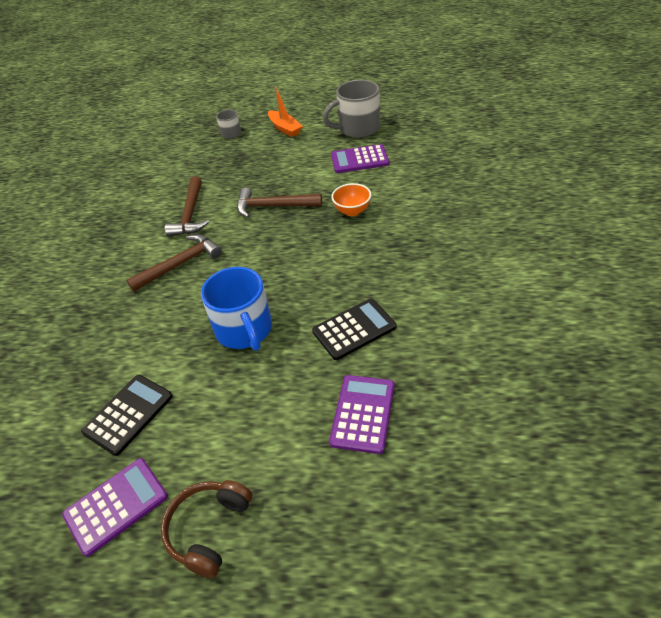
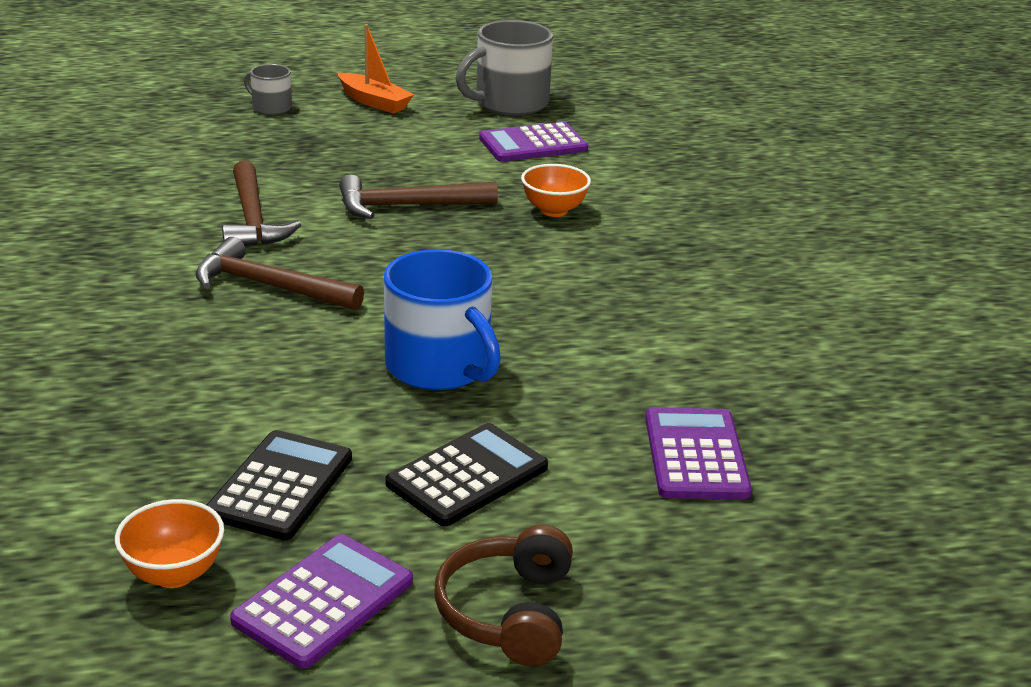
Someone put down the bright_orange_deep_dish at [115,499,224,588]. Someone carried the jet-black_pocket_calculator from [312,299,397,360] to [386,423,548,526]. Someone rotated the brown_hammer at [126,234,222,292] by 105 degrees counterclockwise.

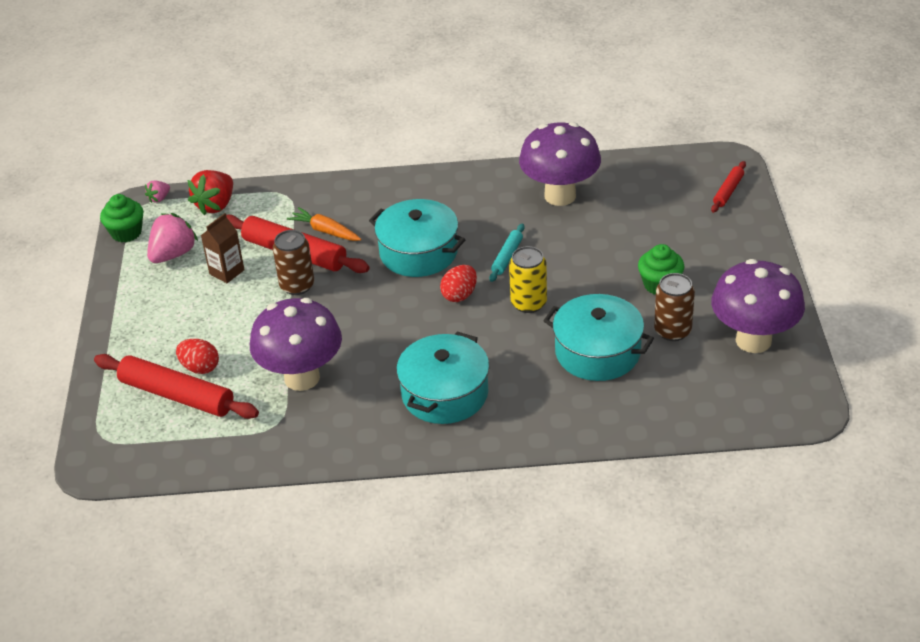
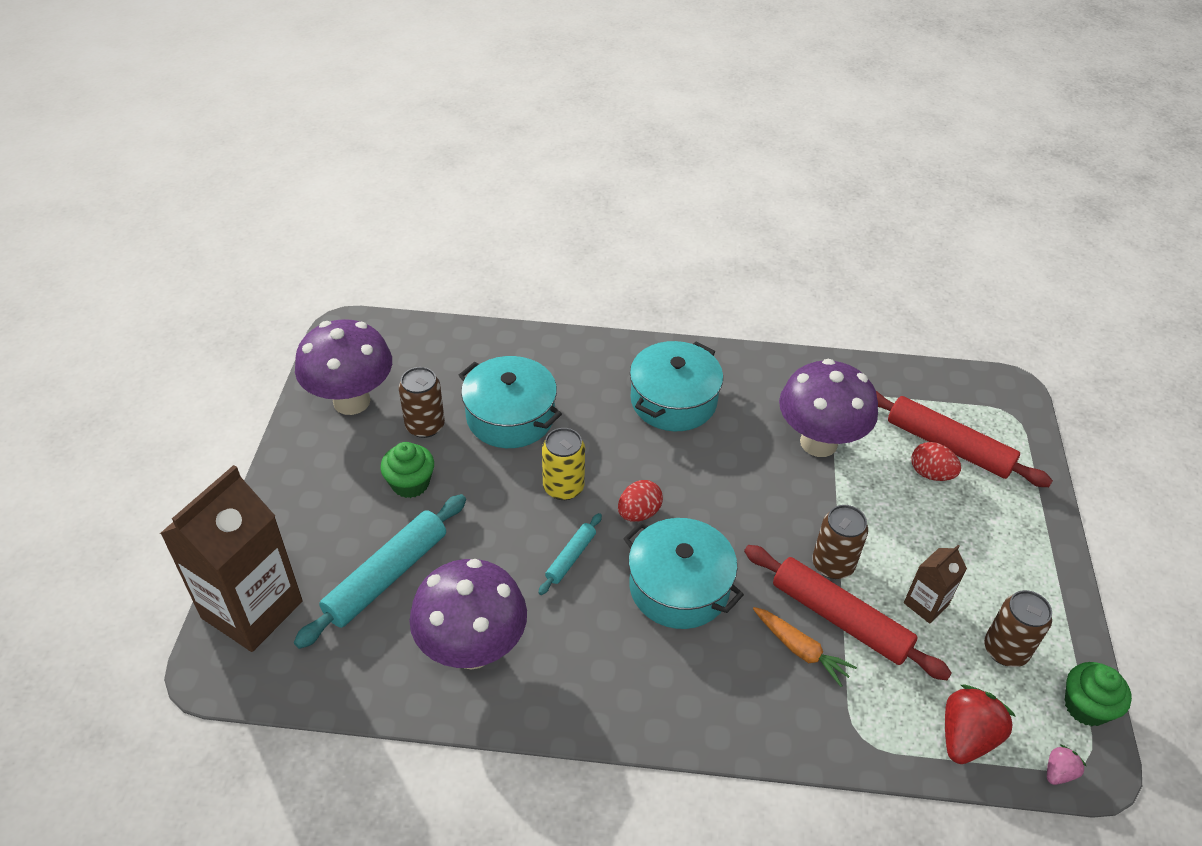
Someone put down the teal_dough_roller at [294,494,466,649]. Someone swapped the rose-pink_strawberry at [147,213,198,263] for the brown_can at [984,590,1052,667]. Someone swapped the crimson_dough_roller at [711,161,746,213] for the brown_juice_carton at [160,465,303,652].

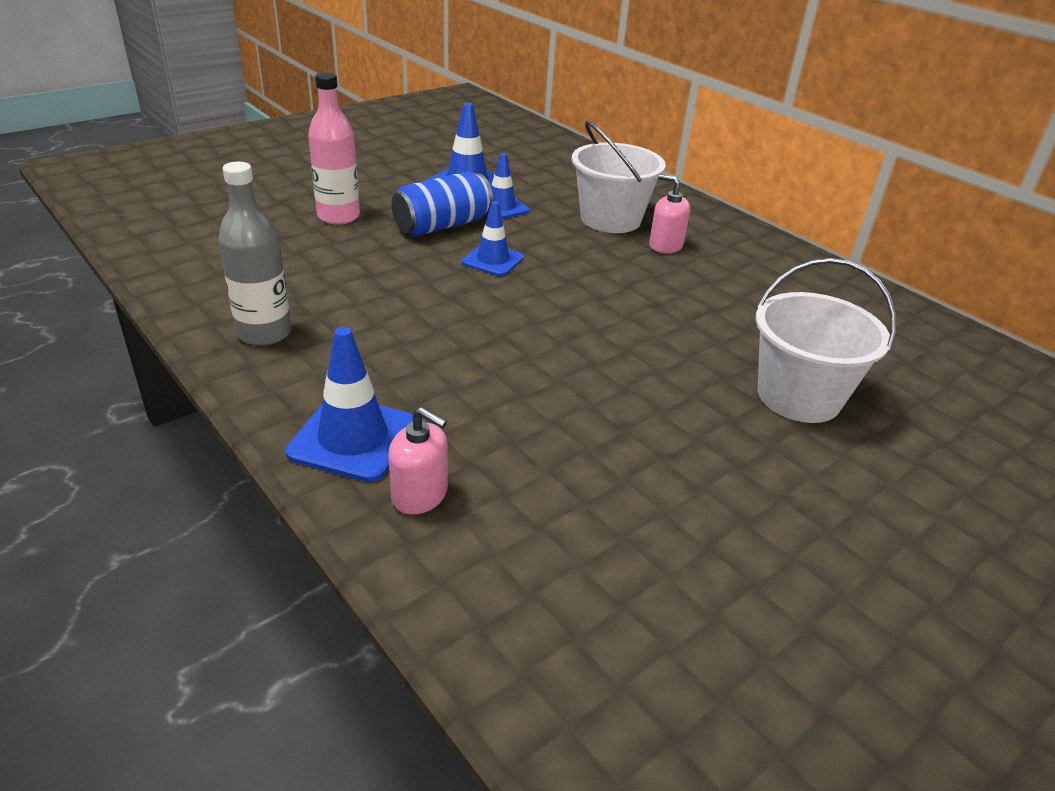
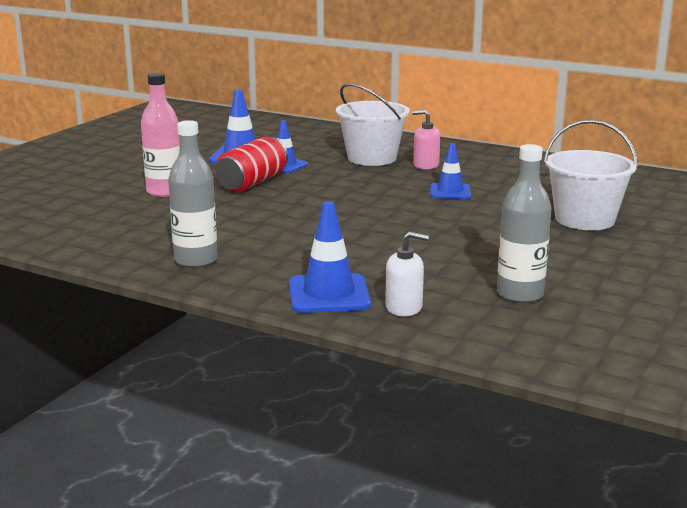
Someone put down the gray_bottle at [497,144,551,303]. Someone carried the cobalt_safety_cone from [462,201,524,276] to [430,143,471,199]. Someone repainted the rose-pink_soap_dispenser at [388,407,448,515], which became the pure_white_soap_dispenser at [385,231,429,316]. Someone repainted the cobalt_can at [392,171,493,237], which became the crimson_can at [216,137,288,192].

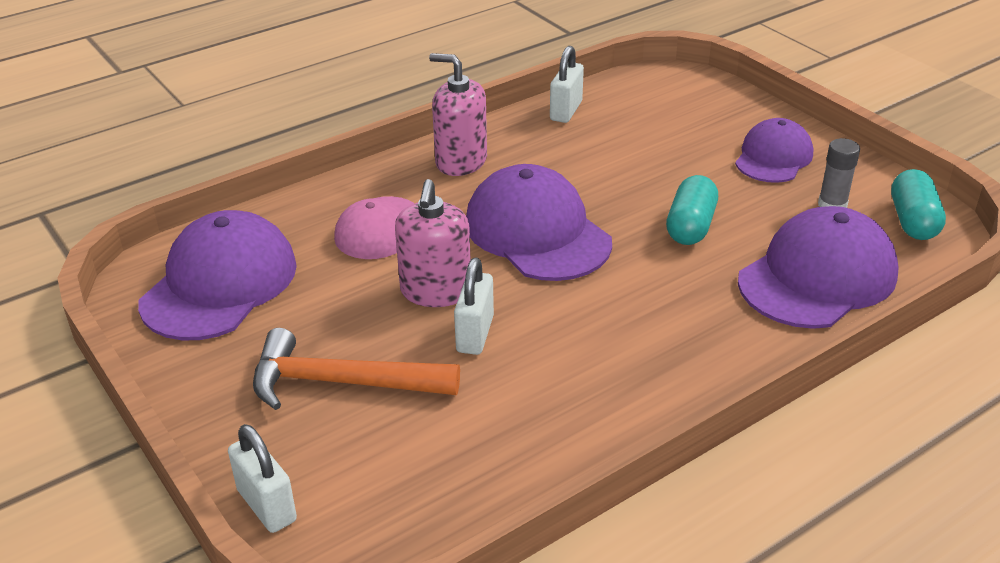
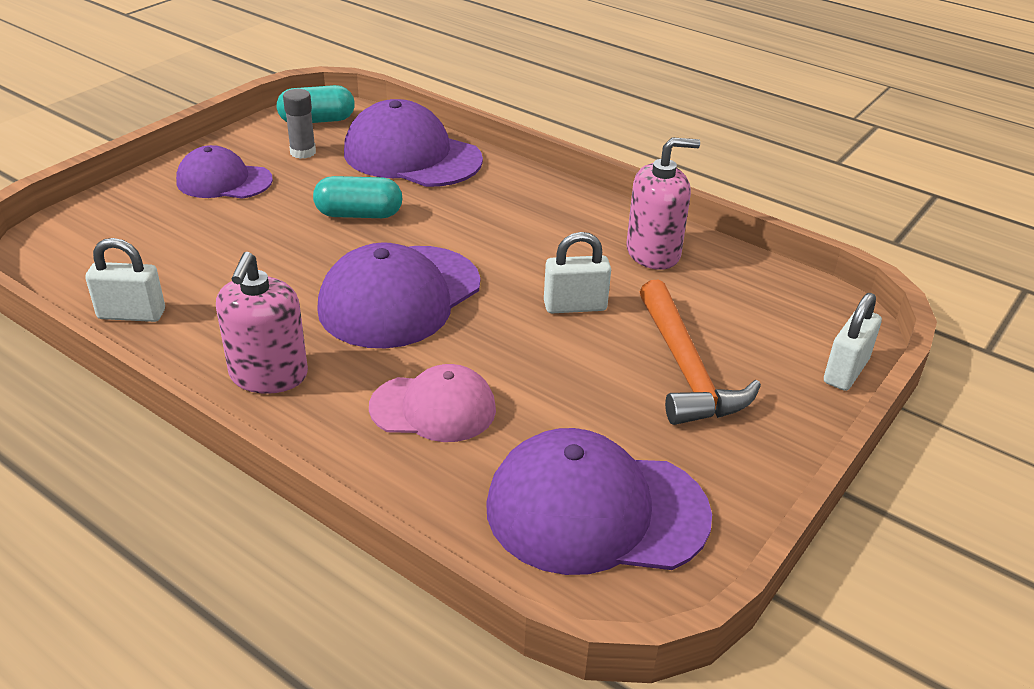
Someone carried the rose-pink_soap_dispenser from [395,179,471,307] to [626,137,700,270].

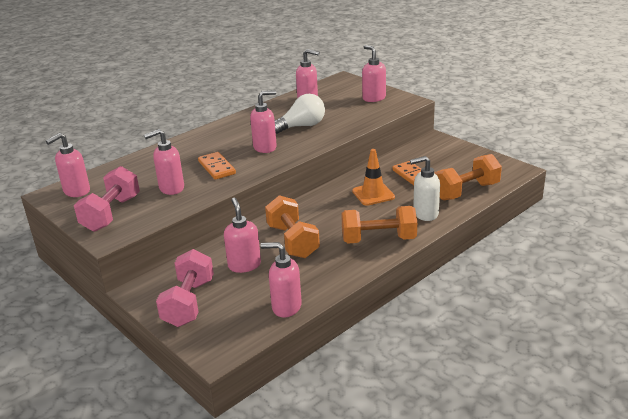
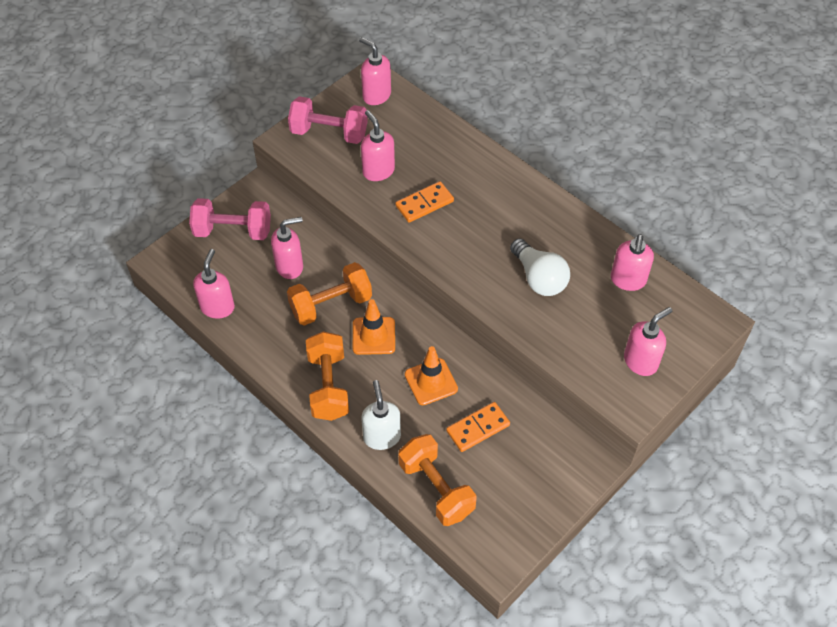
Someone took away the rose-pink_soap_dispenser at [250,90,277,153]. Someone put down the bright_orange_safety_cone at [353,299,395,355].

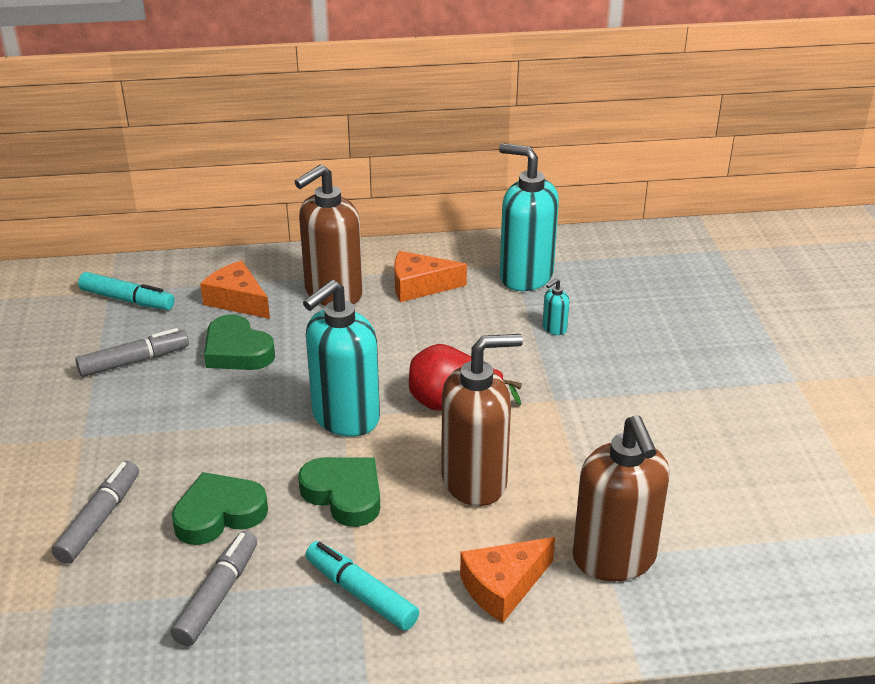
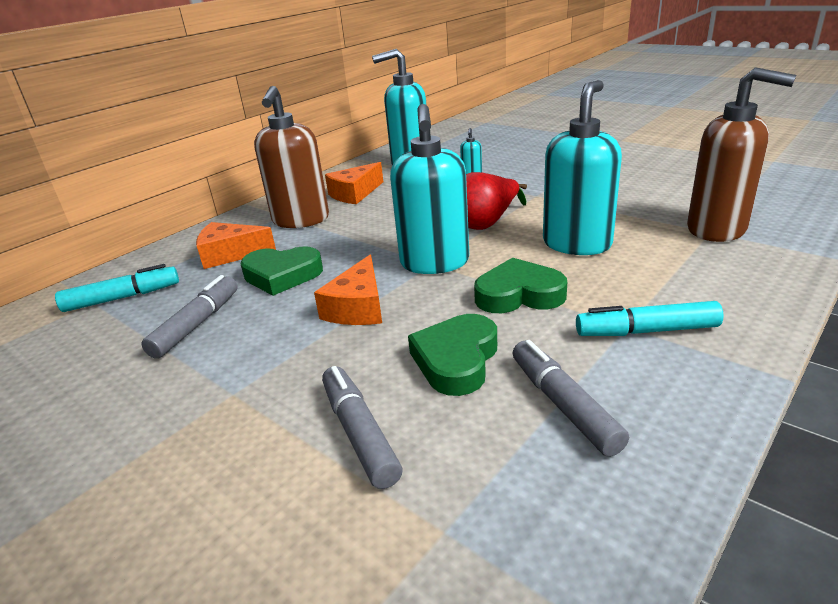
Someone carried the bright_orange_piece_of_cheese from [460,537,555,623] to [314,254,382,325]. Someone repainted the brown_soap_dispenser at [442,334,523,506], which became the teal_soap_dispenser at [543,80,622,255].

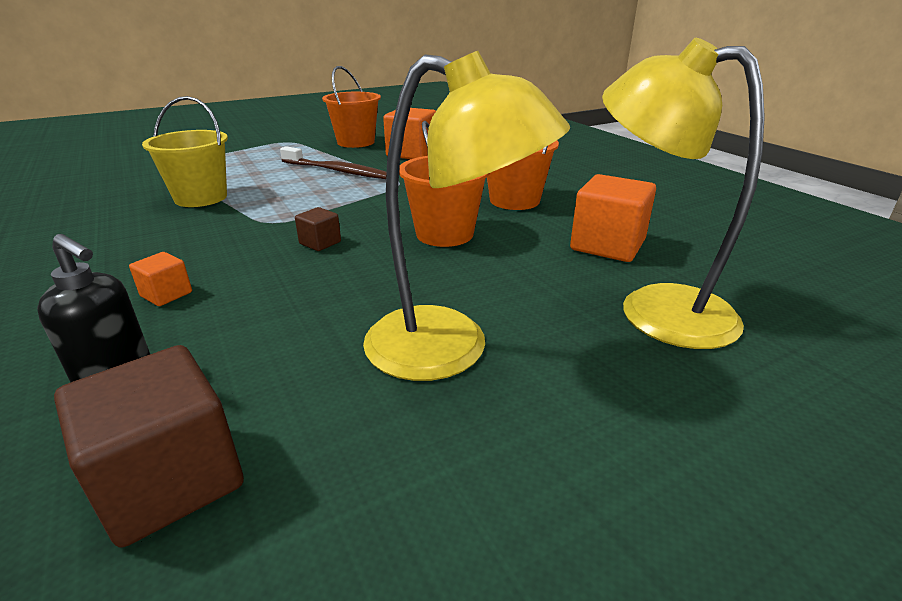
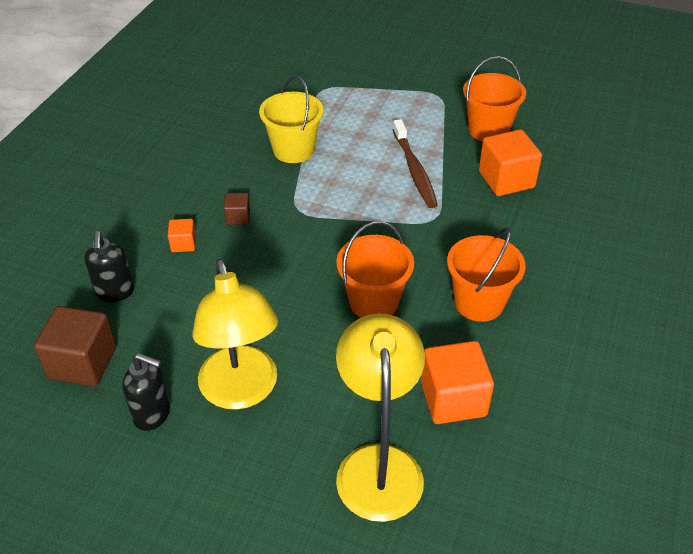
Someone put down the jet-black_soap_dispenser at [122,353,170,431]. Someone carried the brown_block from [295,207,341,251] to [224,193,250,225].

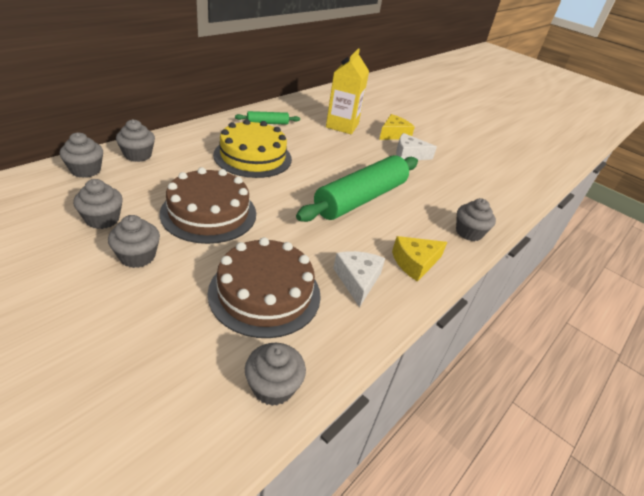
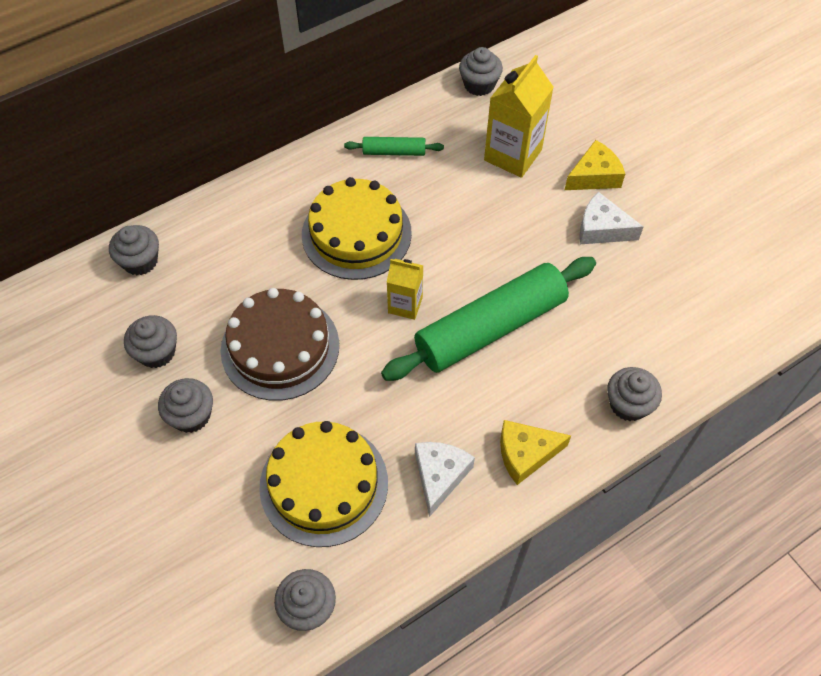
Someone put down the yellow_juice_carton at [387,259,424,320]. Someone carried the gray_cupcake from [116,119,155,162] to [459,47,503,96]. Someone repainted the brown_cake at [208,237,321,338], which became the yellow_cake at [259,421,388,547].

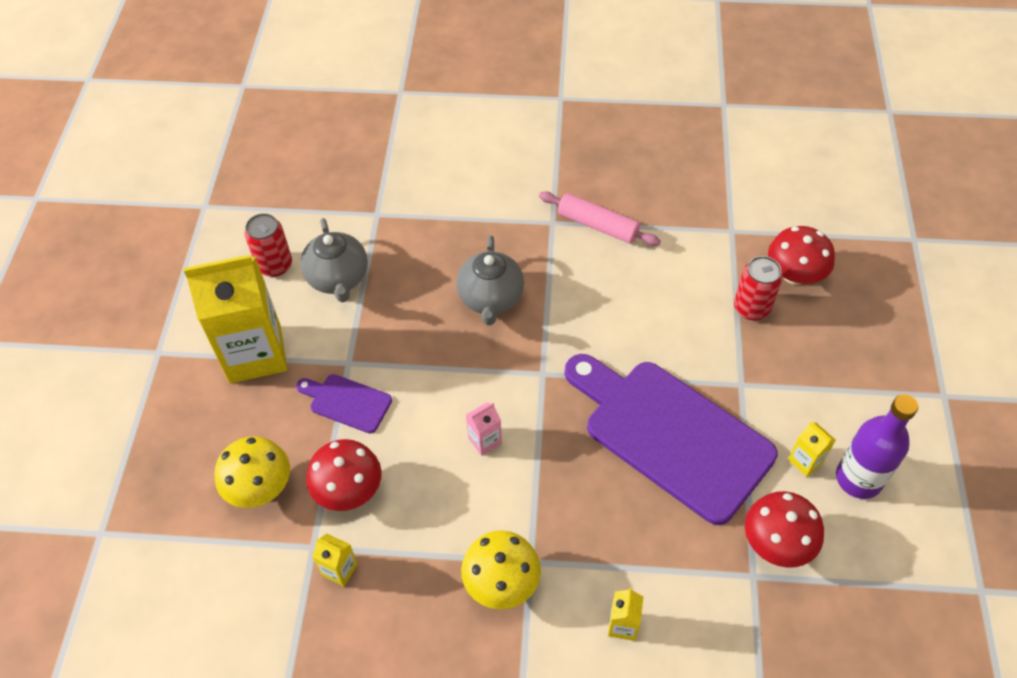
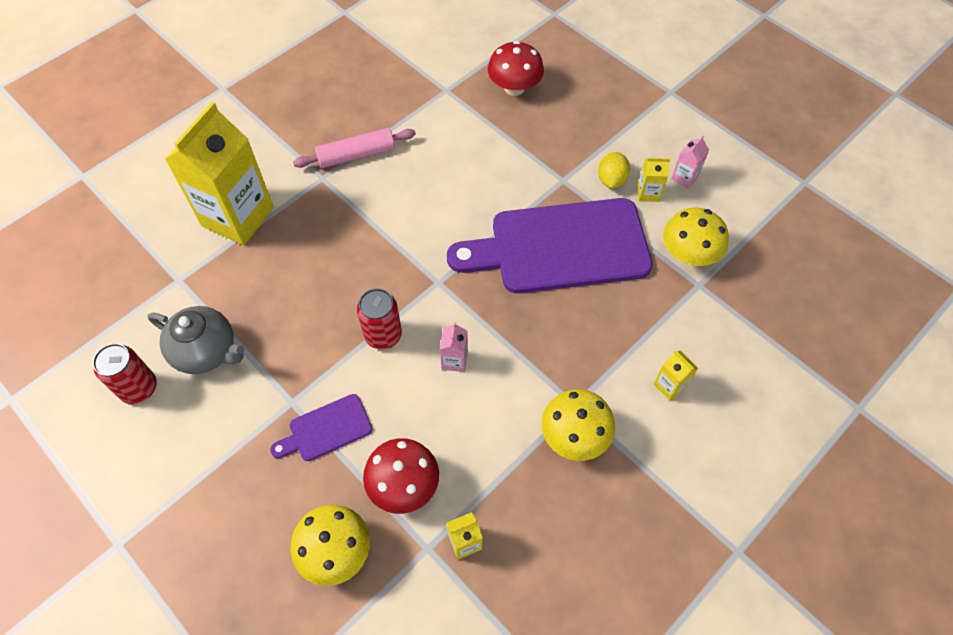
Someone took away the gray_teapot at [456,235,524,325]. Someone put down the yellow_citrus_fruit at [598,152,630,189]. Someone carried the yellow_juice_carton from [184,255,287,383] to [165,102,274,245]. Someone carried the crimson_can from [734,256,783,320] to [357,288,402,350]. Someone swapped the purple_bottle at [836,394,918,499] for the rose-pink_juice_carton at [671,136,709,189]. Someone repainted the crimson_toadstool at [745,491,824,568], which became the yellow_toadstool at [663,208,729,266].

